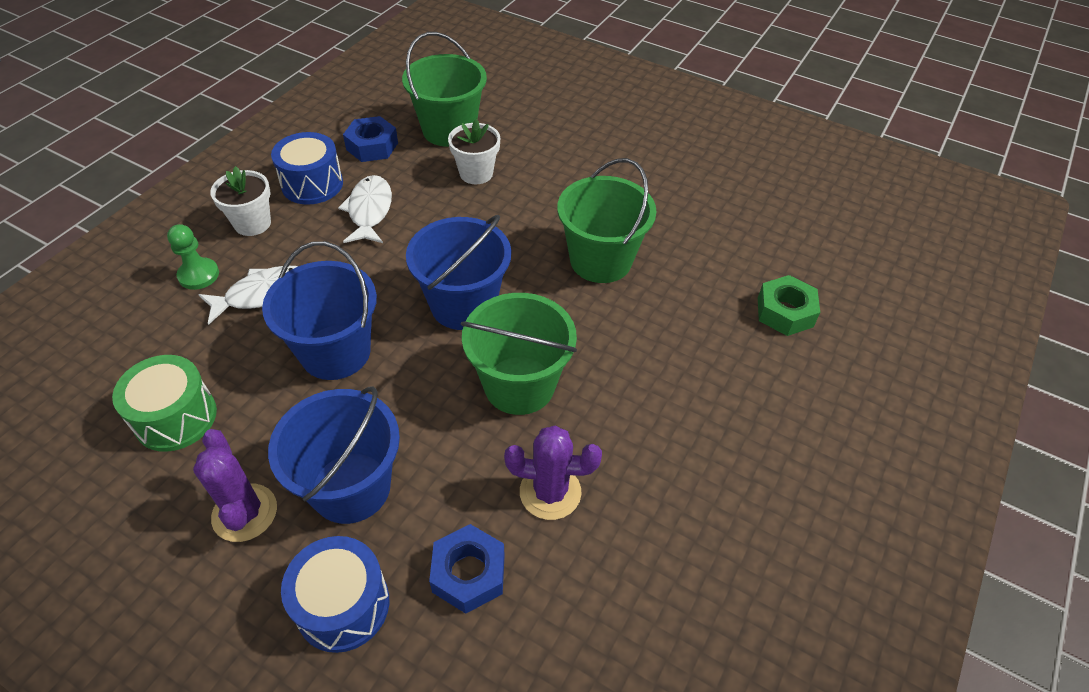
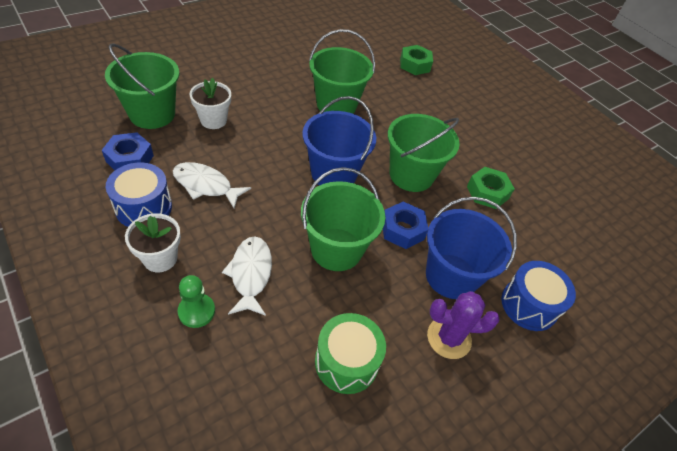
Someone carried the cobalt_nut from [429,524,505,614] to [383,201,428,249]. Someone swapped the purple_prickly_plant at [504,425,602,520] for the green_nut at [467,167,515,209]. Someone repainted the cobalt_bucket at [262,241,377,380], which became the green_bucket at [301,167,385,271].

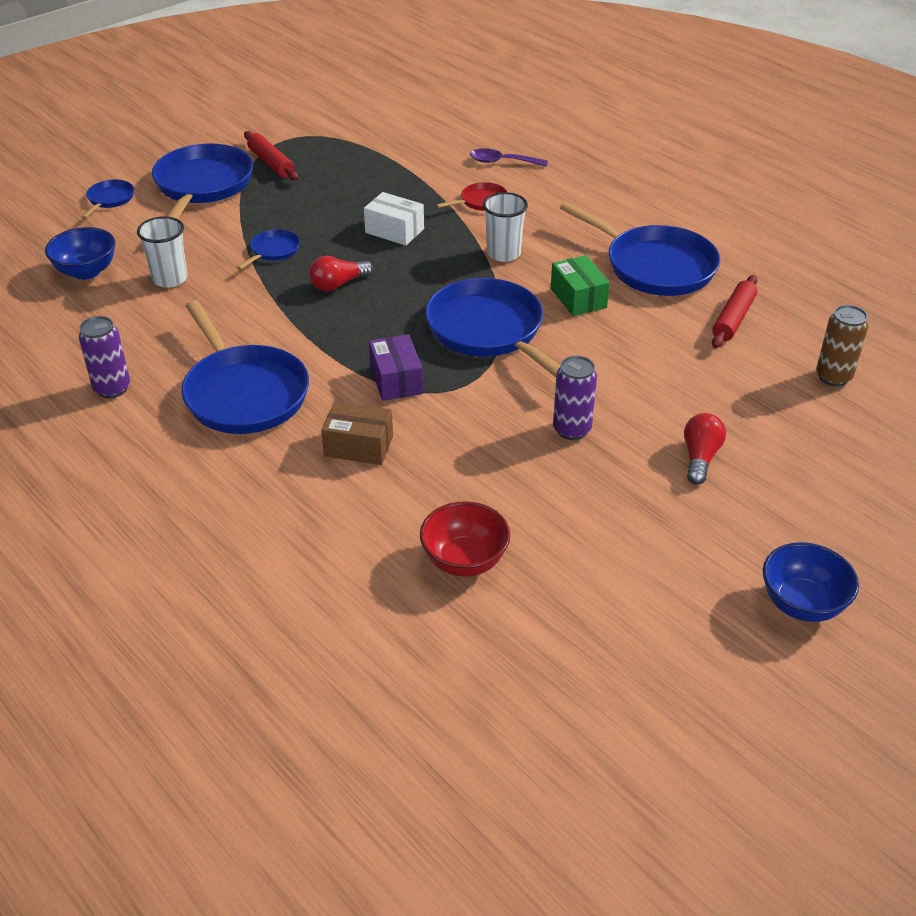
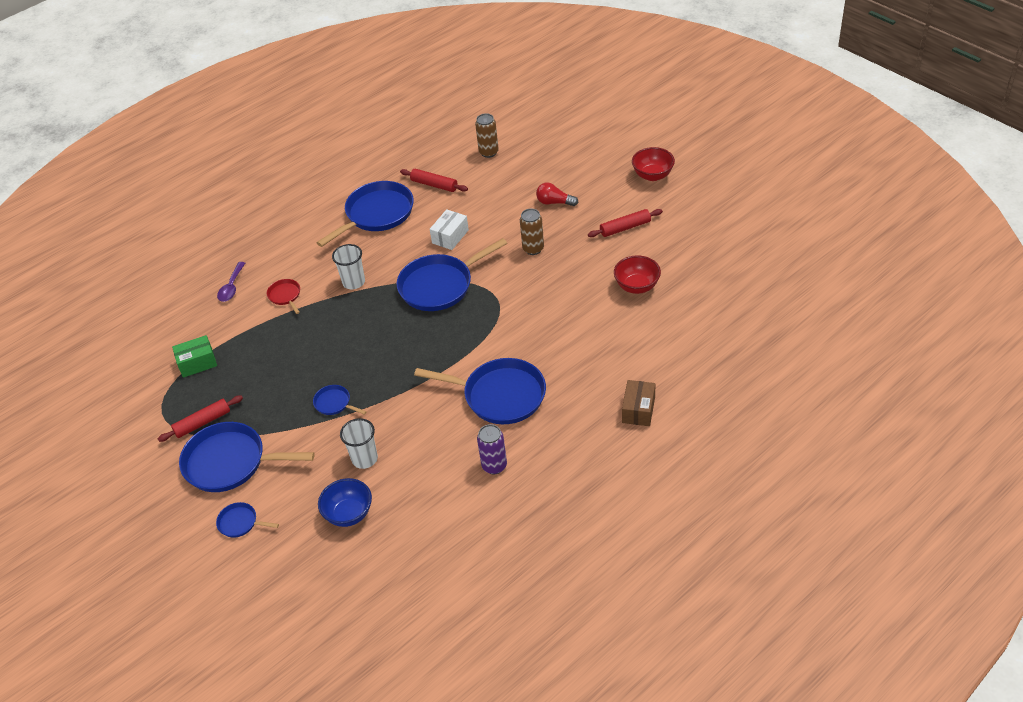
Someone took away the crimson_lightbulb at [309,256,373,292]. Someone took away the purple_parcel at [369,334,423,401]. Someone put down the crimson_dough_roller at [588,209,663,237]. Someone carried the brown_parcel from [321,402,393,465] to [622,380,655,426]. Someone carried the pure_white_parcel from [364,192,424,246] to [430,209,469,250]. Someone carried the green_parcel from [551,255,610,316] to [172,335,217,378]. Someone repainted the purple_can at [553,356,597,440], which became the brown_can at [520,209,544,255]. Someone repainted the cobalt_deep_dish at [763,542,859,622], which became the crimson_deep_dish at [632,147,675,181]. Someone rotated the cobalt_pan at [181,300,309,434] by 45 degrees clockwise.

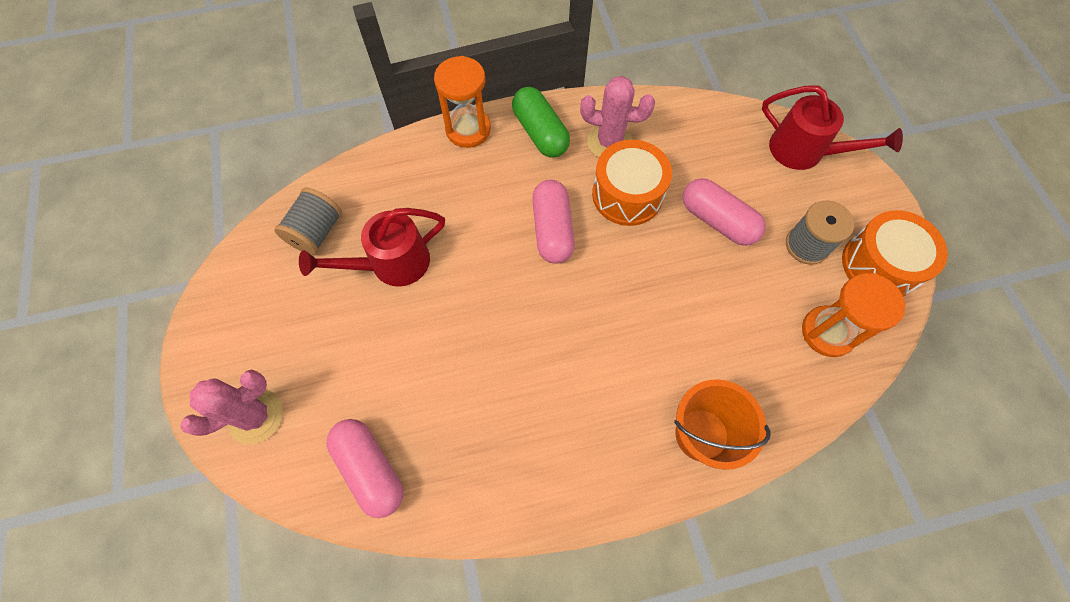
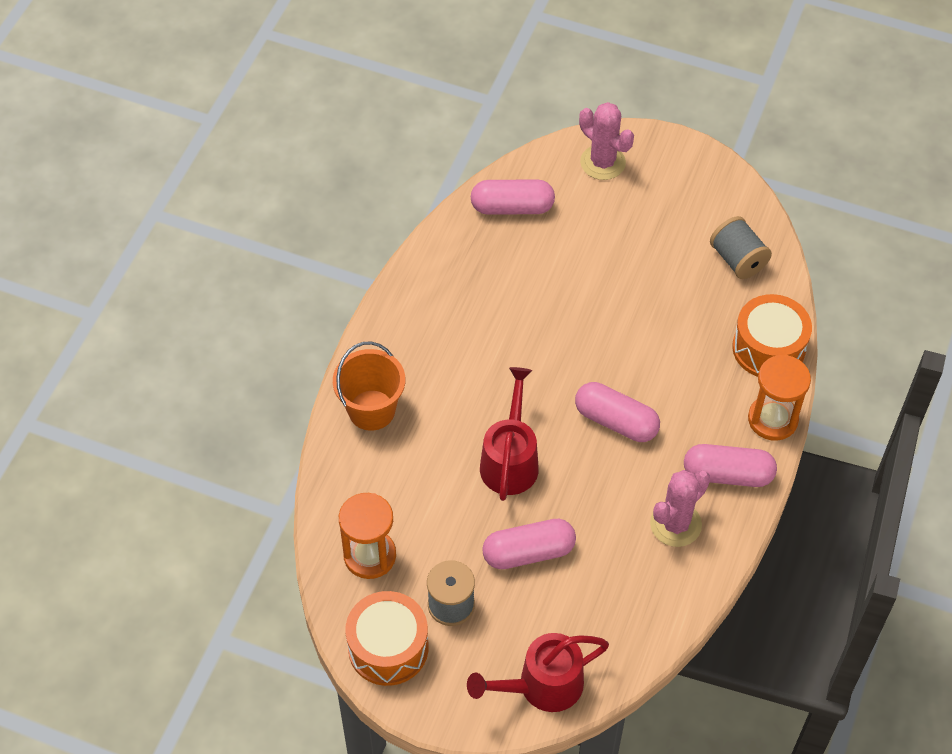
Someone carried the crimson_watering_can from [299,208,445,287] to [480,367,539,501]. Someone carried the bright_orange_drum from [592,139,672,226] to [732,294,812,377]. Someone repainted the green_capsule at [512,87,570,157], which became the rose-pink_capsule at [684,444,777,487]. Someone rotated the rose-pink_prickly_plant at [181,370,283,444] by 45 degrees counterclockwise.

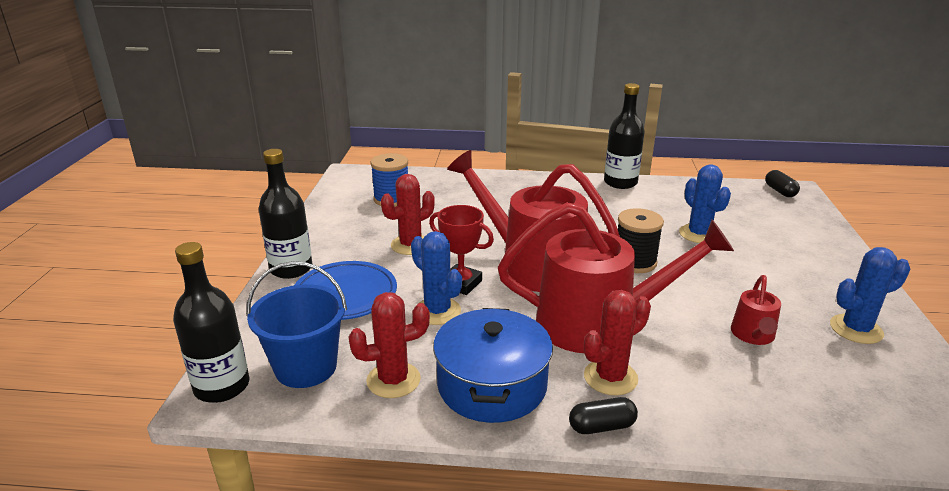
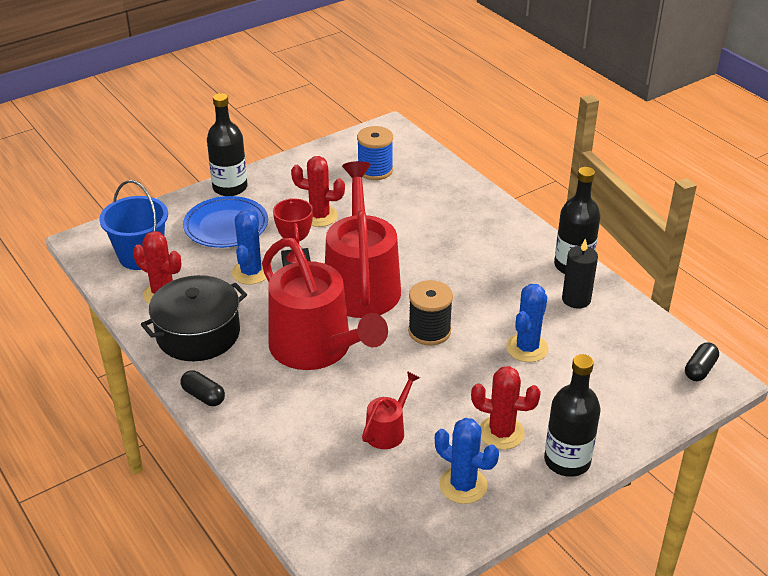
Someone put down the jet-black_wax_candle at [562,238,598,309]. Someone carried the jet-black_bottle from [173,242,250,403] to [544,354,601,477]. Someone carried the crimson_prickly_plant from [584,290,651,395] to [471,366,541,450]. Someone repainted the cobalt_stockpot at [433,308,553,423], which became the jet-black_stockpot at [141,275,247,361]. Someone rotated the crimson_watering_can at [731,275,781,345] by 150 degrees clockwise.

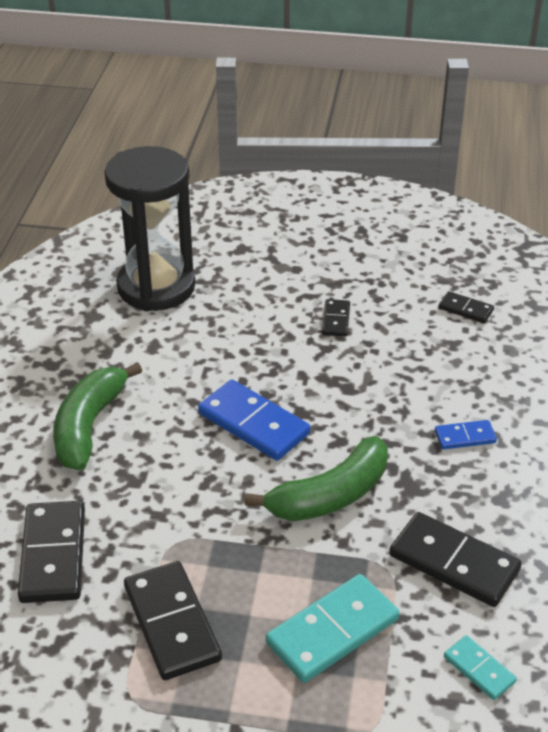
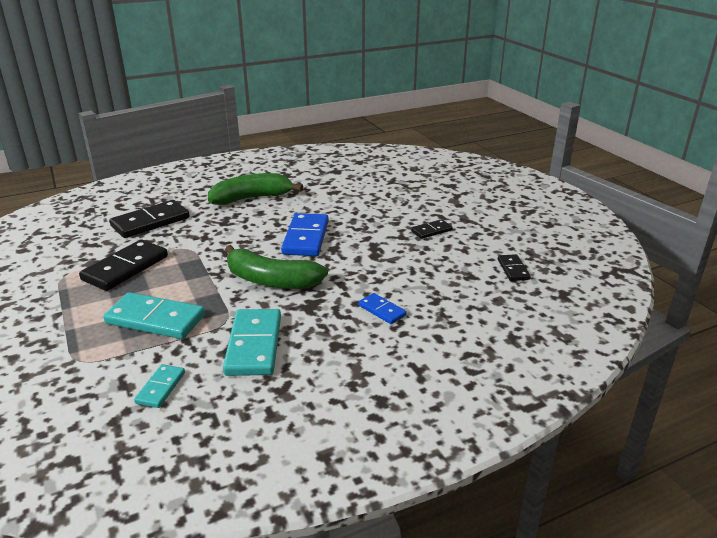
Someone took away the jet-black_sand_timer at [104,146,195,311]. Someone repainted the jet-black_domino at [389,512,522,607], which became the teal_domino at [223,309,281,376].

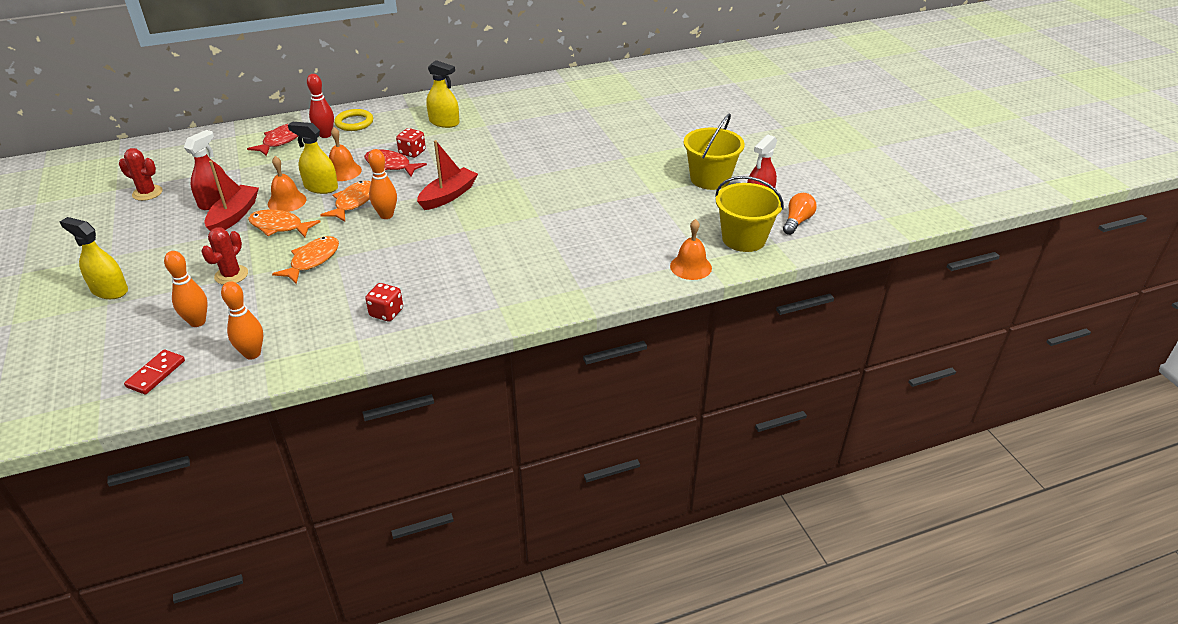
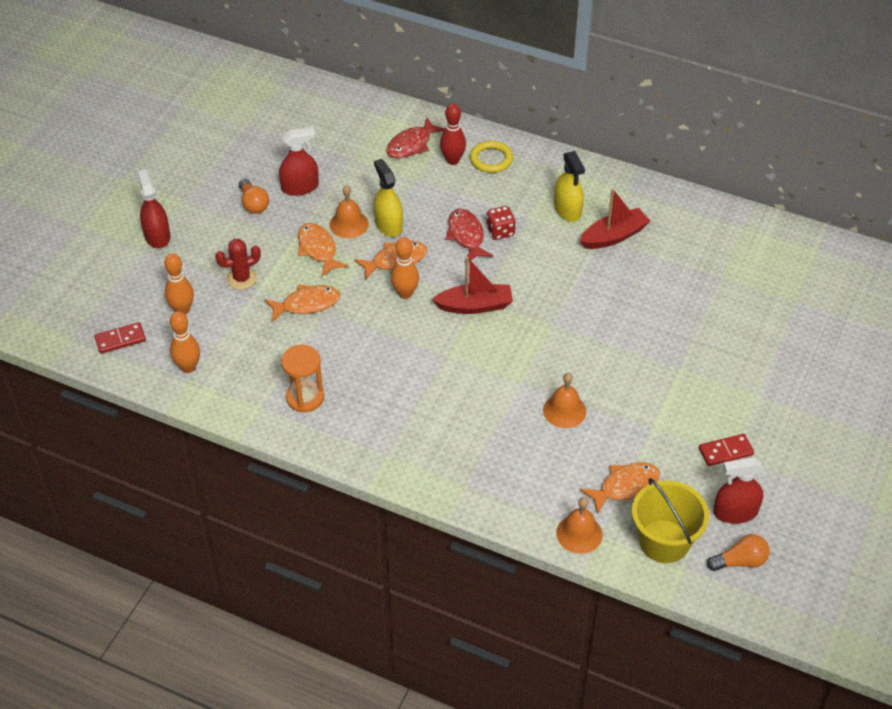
Someone took away the crimson_prickly_plant at [119,148,163,201]. Someone put down the bright_orange_lightbulb at [239,179,269,214]. Someone put down the bright_orange_fish at [580,462,660,514]. Someone carried the crimson_sailboat from [204,160,259,231] to [580,189,650,249]. Someone carried the bright_orange_bell from [329,127,362,181] to [543,373,586,428]. Someone swapped the crimson_game_die at [365,283,403,321] for the bright_orange_sand_timer at [281,345,324,412]. Someone swapped the yellow_bucket at [683,113,745,190] for the crimson_domino at [699,434,754,466]. Someone repainted the yellow_spray_cleaner at [60,217,128,299], which became the crimson_spray_cleaner at [138,169,170,249]. Someone rotated the crimson_fish at [247,123,298,156] by 150 degrees clockwise.

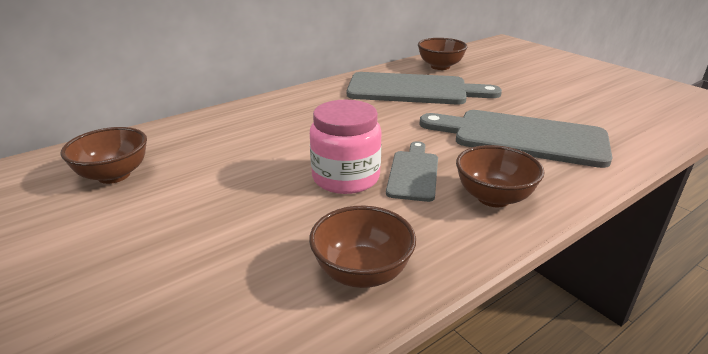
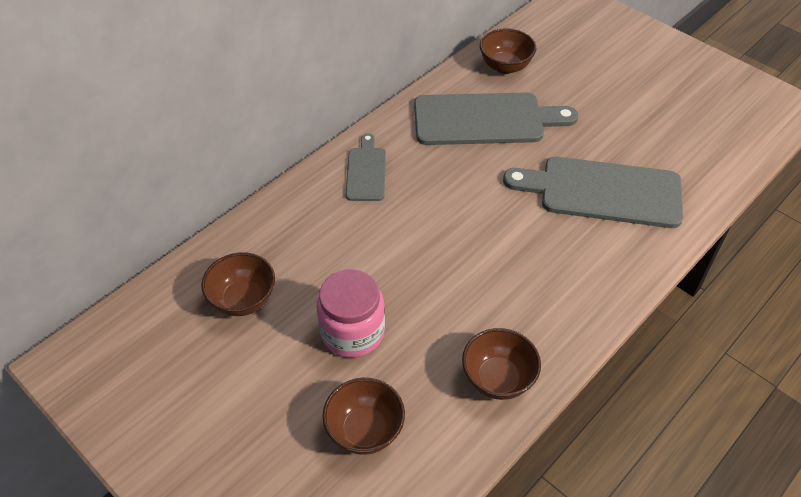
Someone carried the rose-pink_preserve_jar from [310,100,382,194] to [316,269,385,358]. Someone carried the gray_bread_board from [386,141,438,202] to [346,134,386,201]. Someone carried the brown_deep_dish from [456,145,544,207] to [323,378,405,455].

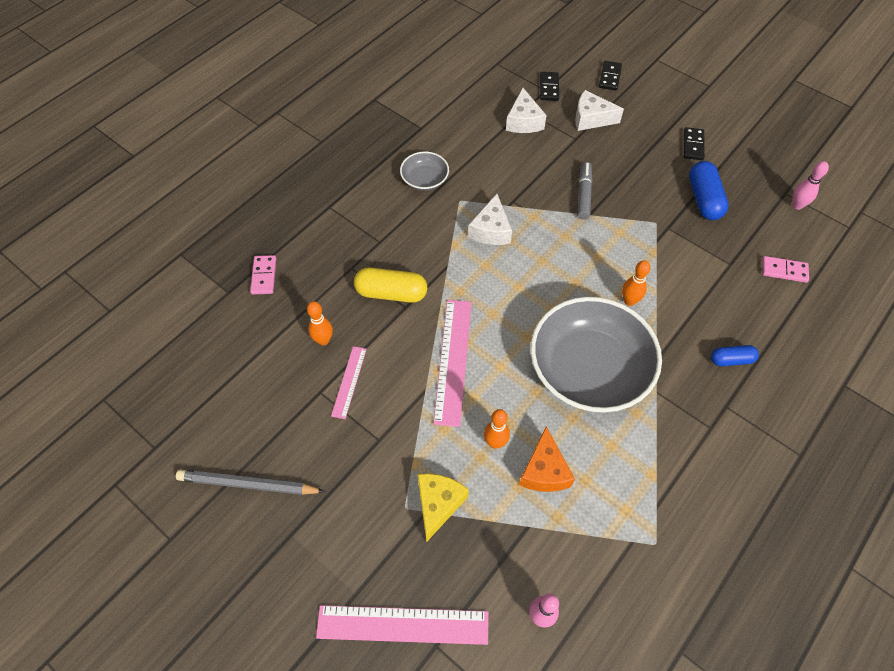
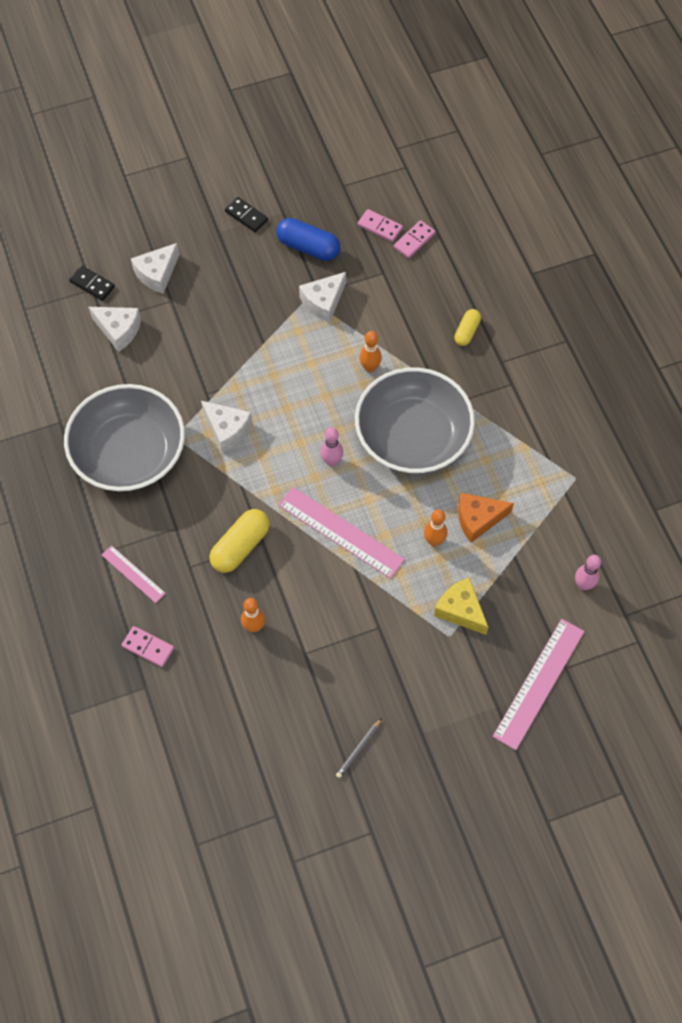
Someone took away the gray_felt_pen at [578,162,593,220]. Someone took away the jet-black_domino at [599,61,622,91]. Someone put down the pure_white_piece_of_cheese at [299,272,346,323]. Someone put down the rose-pink_domino at [358,209,403,242]. Someone carried the rose-pink_ruler from [331,346,367,419] to [102,545,166,603]. Someone carried the rose-pink_tenpin from [792,161,829,210] to [320,427,343,467]. Someone repainted the cobalt_capsule at [711,345,759,366], which became the yellow_capsule at [454,309,481,346]. Someone rotated the bright_orange_piece_of_cheese at [519,426,575,492] by 135 degrees clockwise. Someone scaled the gray_lead_pencil at [176,470,325,495] by 0.52. Someone scaled the gray_deep_dish at [400,152,449,191] by 2.20.

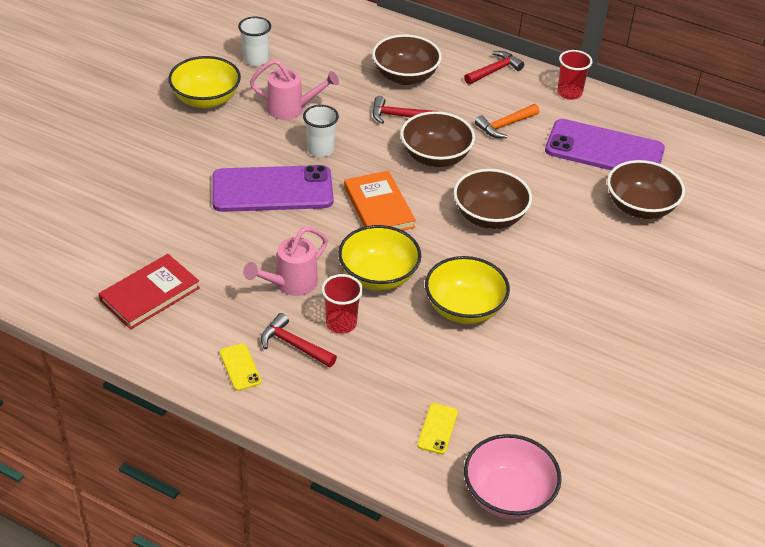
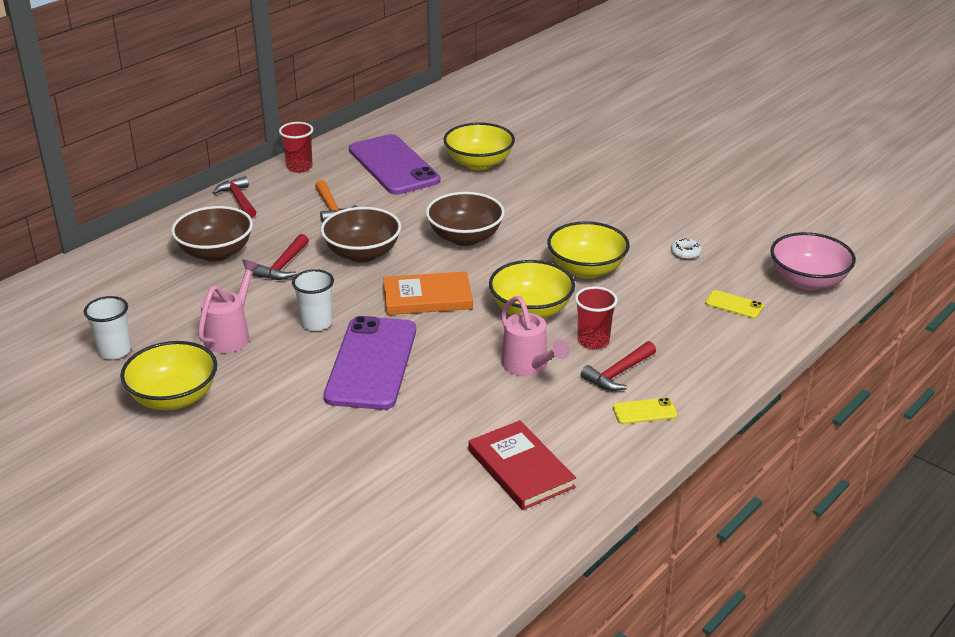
Someone put down the pure_white_glazed_donut at [671,238,702,259]. Someone repainted the brown_deep_dish at [607,160,685,219], which became the yellow_deep_dish at [443,123,515,170]. Someone rotated the purple_phone at [545,119,665,170] by 60 degrees counterclockwise.

